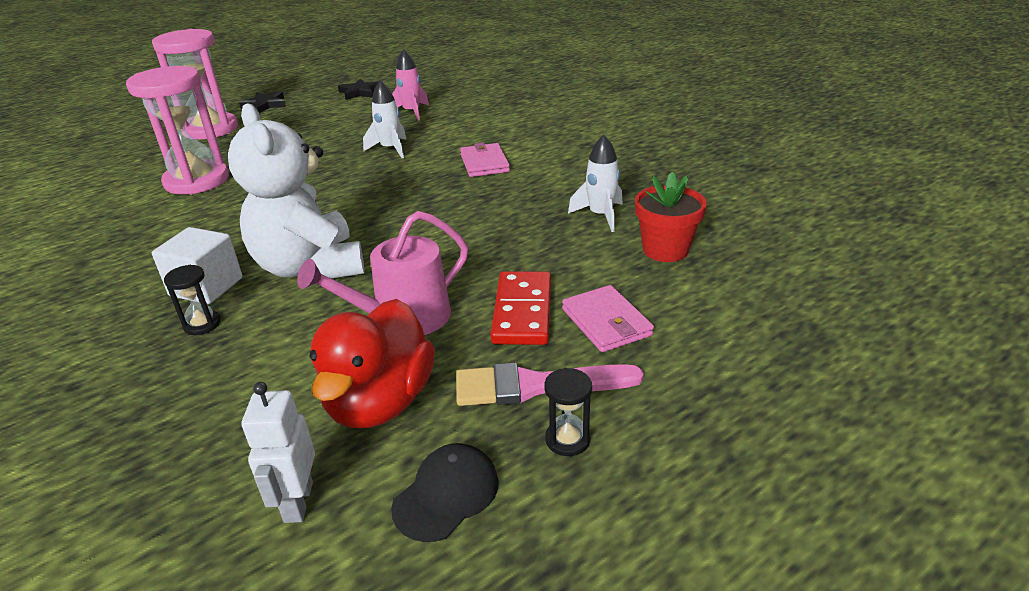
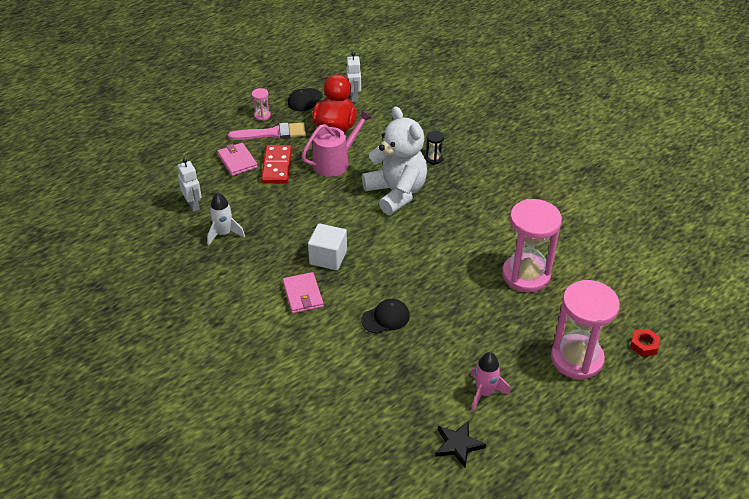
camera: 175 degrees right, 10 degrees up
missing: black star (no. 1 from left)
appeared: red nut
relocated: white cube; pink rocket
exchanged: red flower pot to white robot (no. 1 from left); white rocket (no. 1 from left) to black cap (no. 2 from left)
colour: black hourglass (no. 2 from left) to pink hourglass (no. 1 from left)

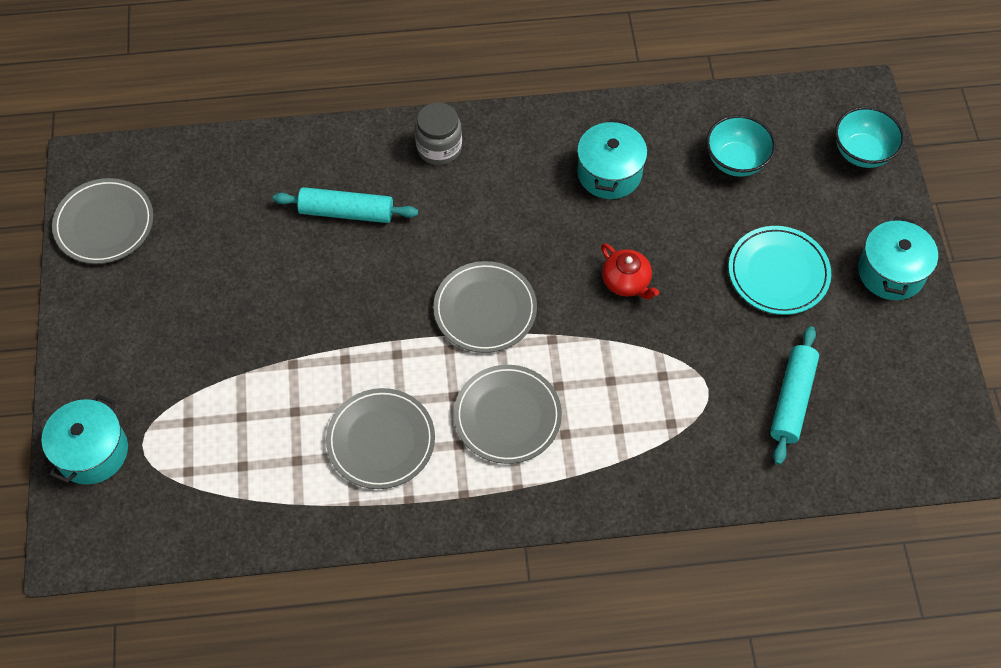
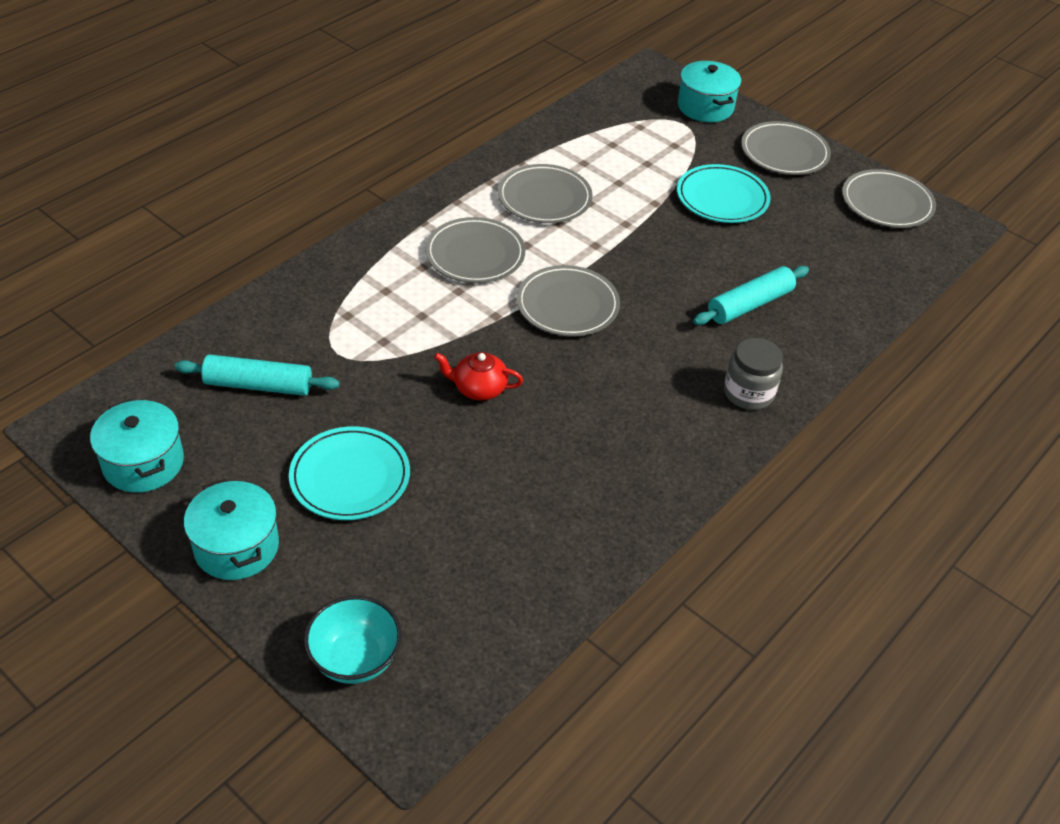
camera: 135 degrees right, 15 degrees down
missing: turquoise bowl (no. 1 from left)
appeared: turquoise plate (no. 2 from left); grey plate (no. 4 from left)
relocated: turquoise pot (no. 2 from left in the first image) to turquoise pot (no. 1 from left)
spun: turquoise rolling pin (no. 2 from left in the first image) 60 degrees counterclockwise

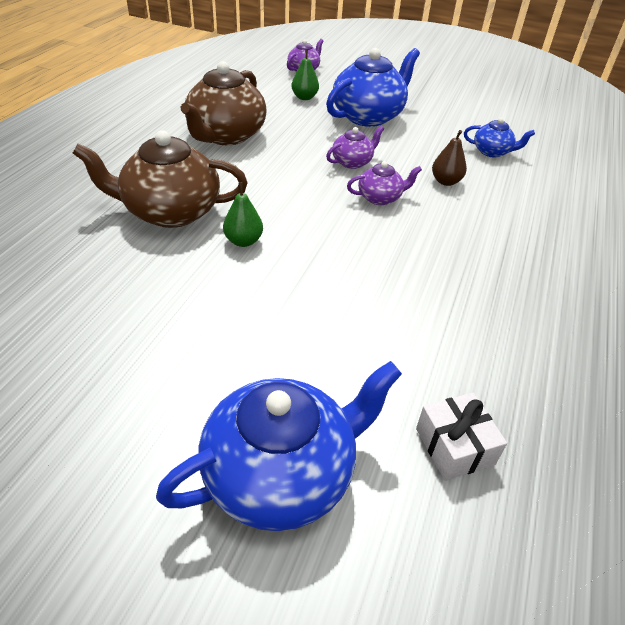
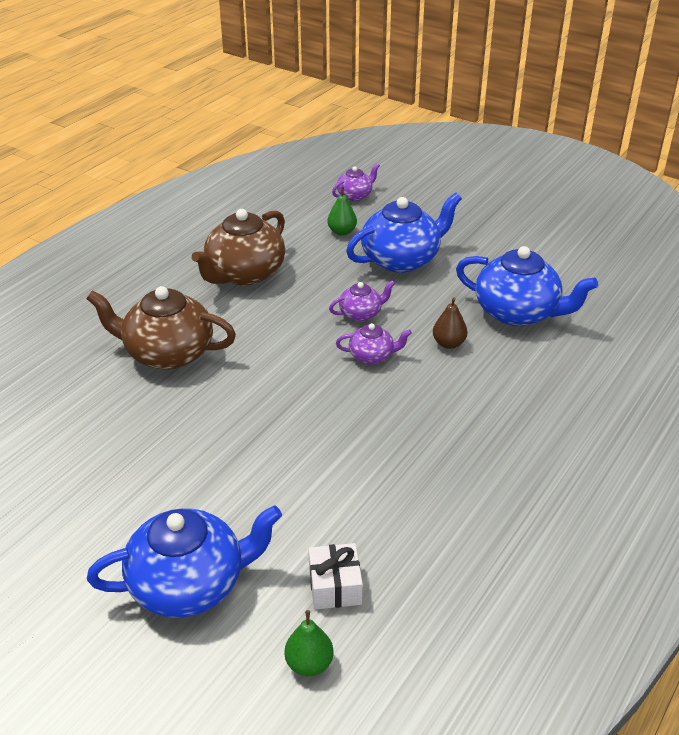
camera: 15 degrees right, 5 degrees down
relocated: green pear (no. 1 from left)
size: blue teapot (no. 3 from left) x1.99

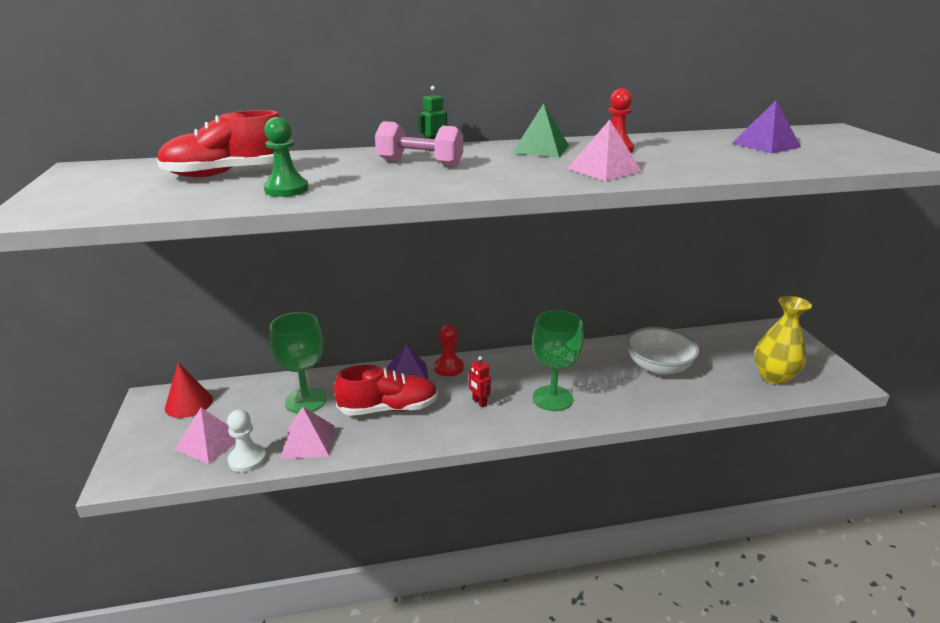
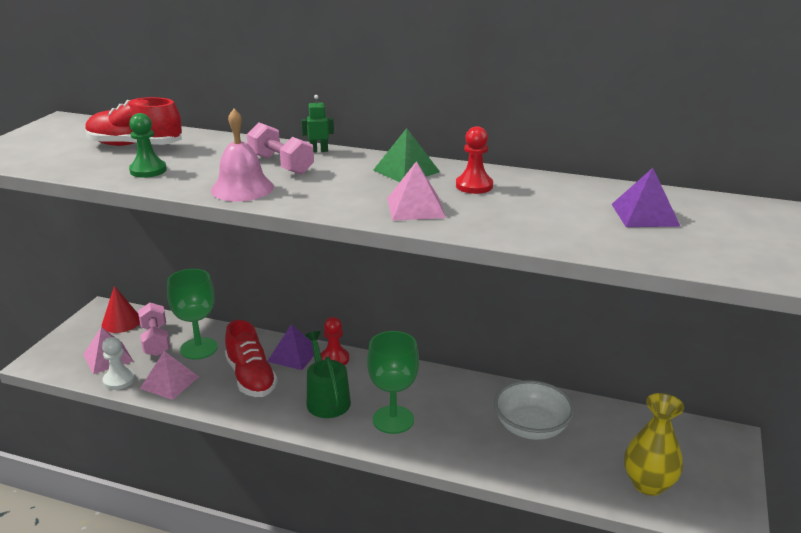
camera: 30 degrees right, 0 degrees up
appeared: pink dumbbell (no. 1 from left); pink bell
exchanged: red robot to green watering can
spun: red shoe (no. 2 from left) 45 degrees clockwise

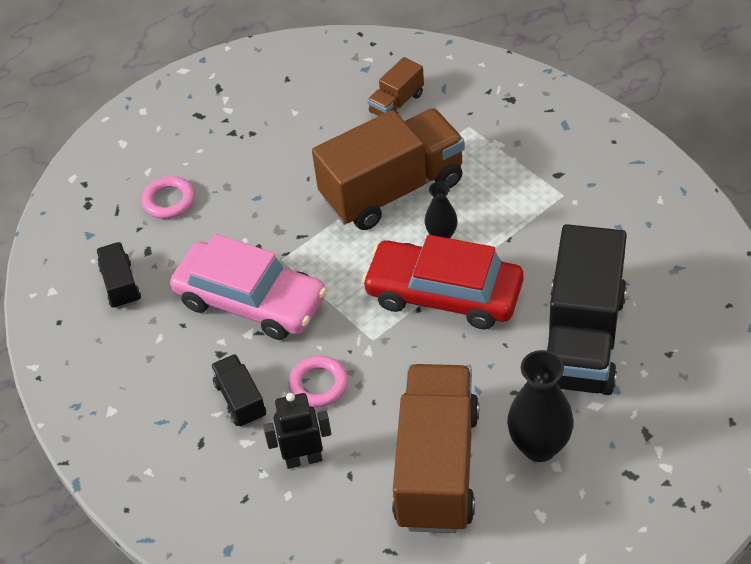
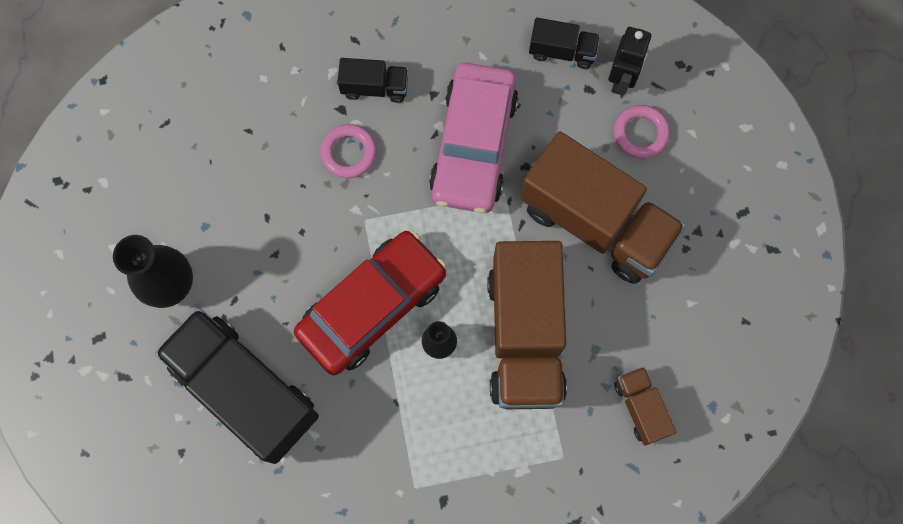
camera: 115 degrees right, 25 degrees up
relocated: brown truck (no. 3 from left in the first image) to brown truck (no. 2 from left); black robot
spun: pink car 45 degrees counterclockwise

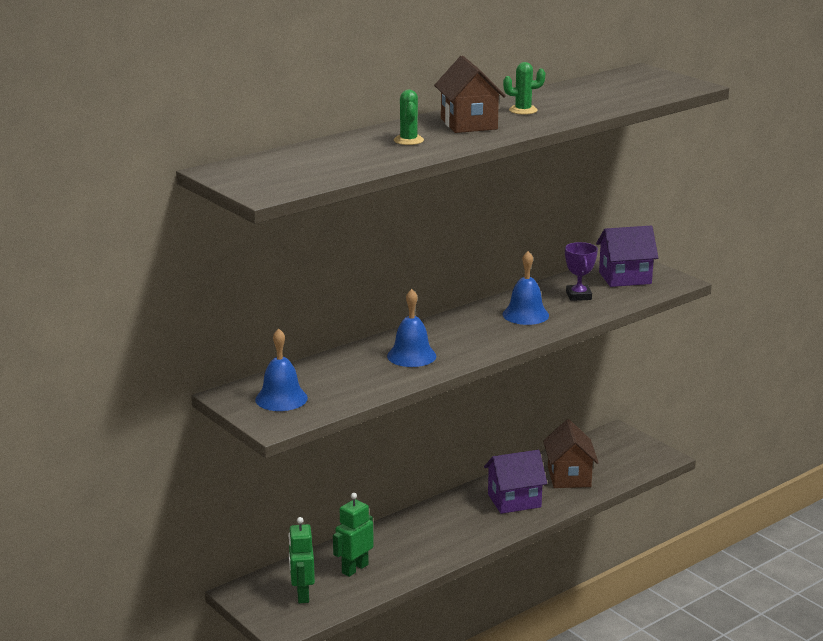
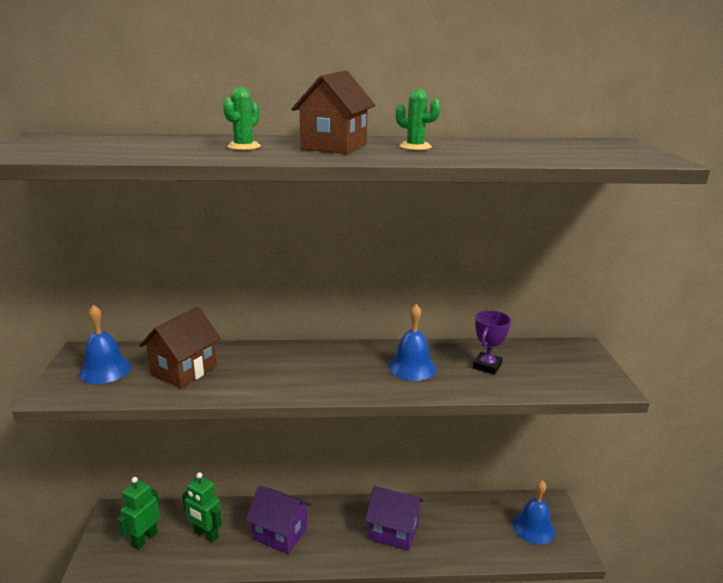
camera: 35 degrees right, 0 degrees up
relocated: brown house (no. 2 from left in the first image) to brown house (no. 1 from left); purple house (no. 2 from left in the first image) to purple house (no. 1 from left); blue bell (no. 2 from left in the first image) to blue bell (no. 3 from left)
spun: green robot (no. 2 from left) 135 degrees counterclockwise

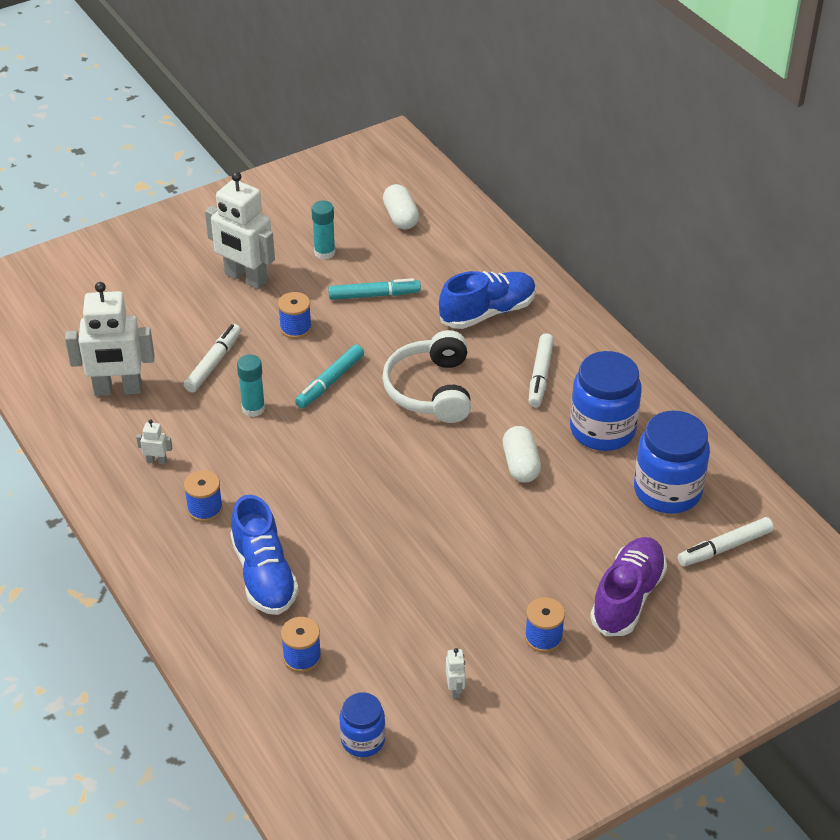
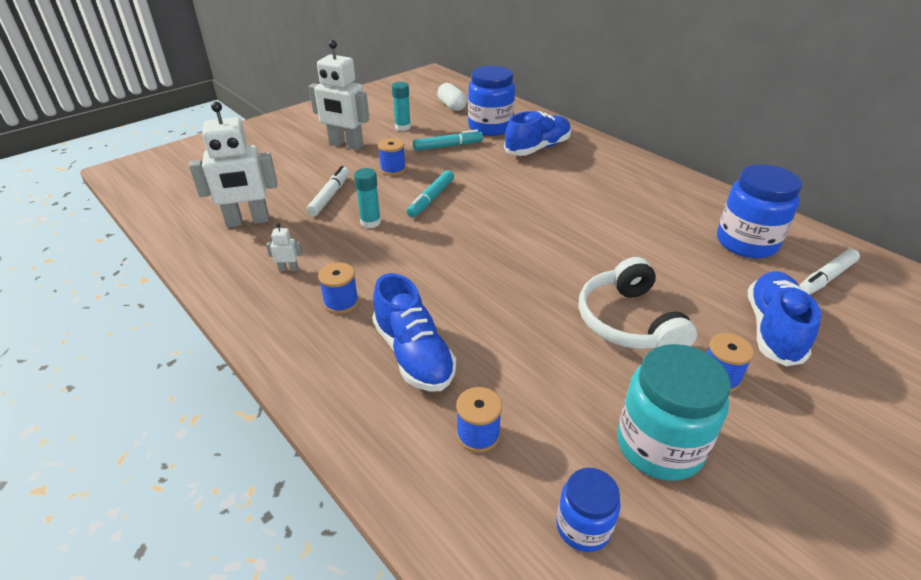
camera: 10 degrees left, 5 degrees down
missing: white capsule (no. 2 from left); white marker (no. 2 from left)
relocated: blue jar (no. 2 from left in the first image) to blue jar (no. 1 from left); white headphones
exchanged: white robot (no. 4 from left) to turquoise jar
colour: purple shoe to blue shoe (no. 3 from left)

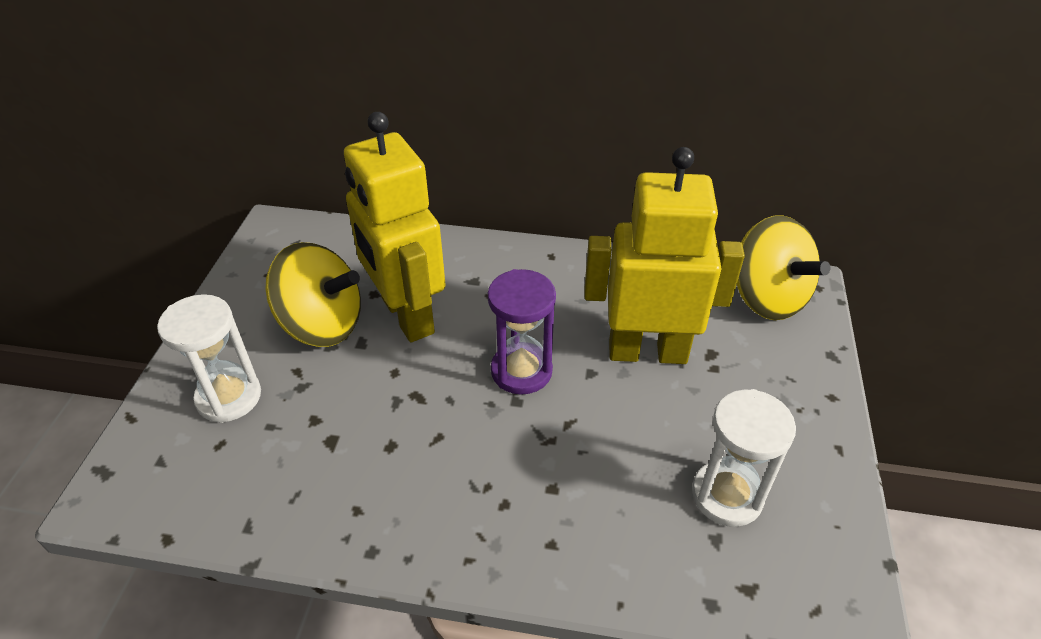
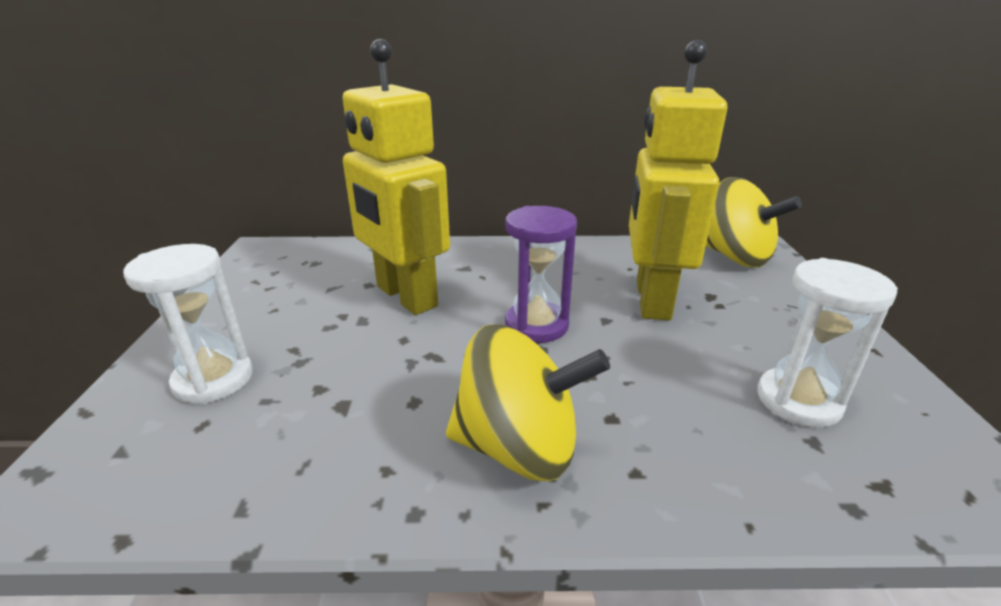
camera: 10 degrees left, 15 degrees down
relocated: yellow spinning top (no. 1 from left)
spun: yellow robot (no. 2 from left) 75 degrees counterclockwise

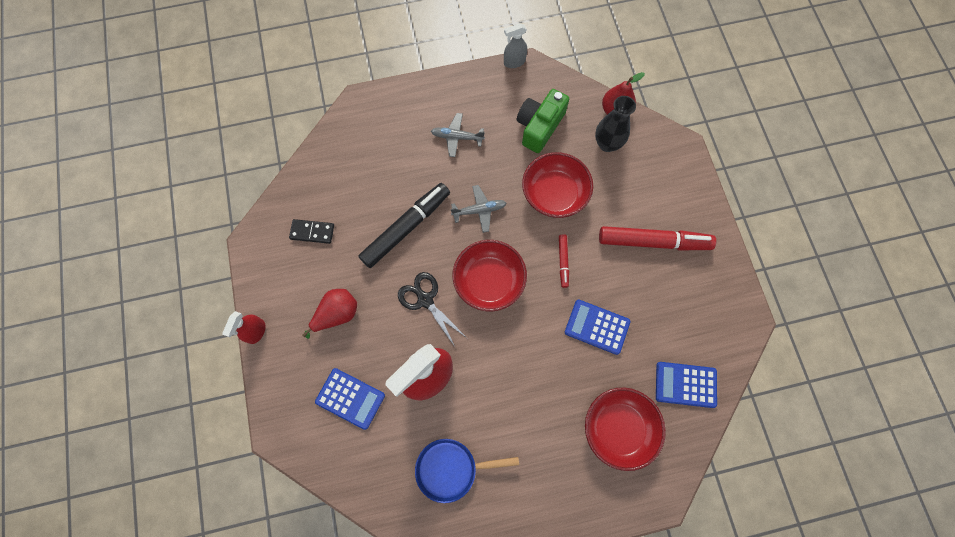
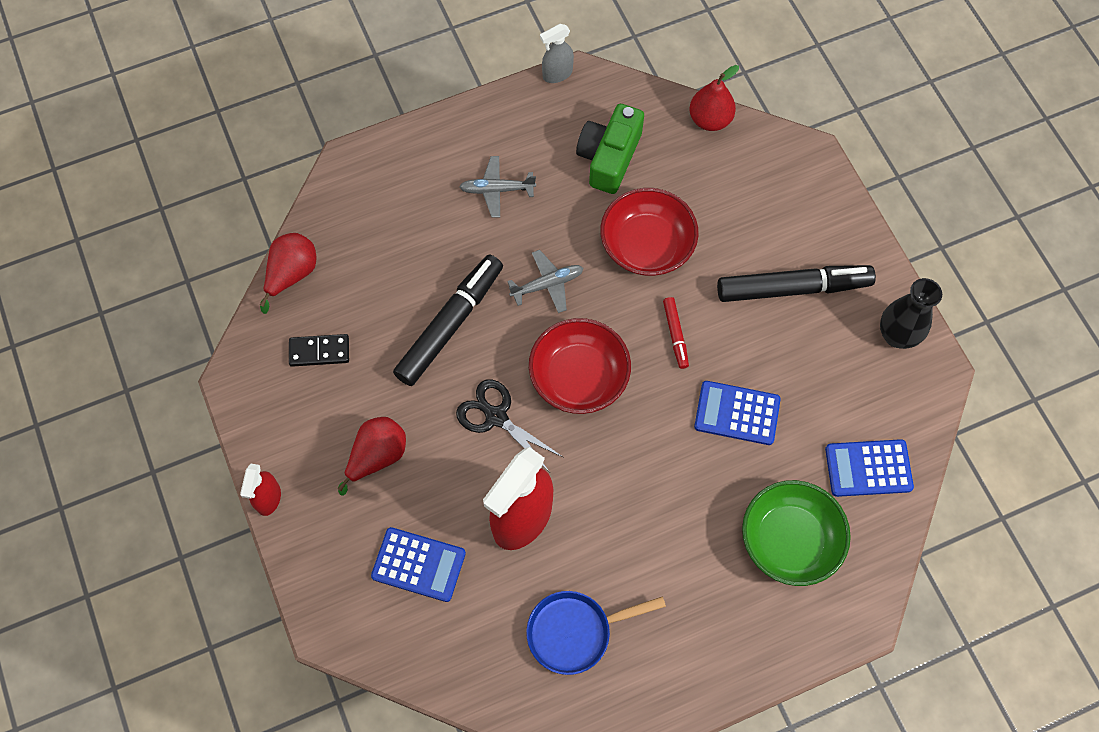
camera: 10 degrees left, 5 degrees down
appeared: red pear (no. 1 from left)
relocated: black vase
colour: red marker (no. 2 from left) to black marker (no. 2 from left); red bowl (no. 3 from left) to green bowl

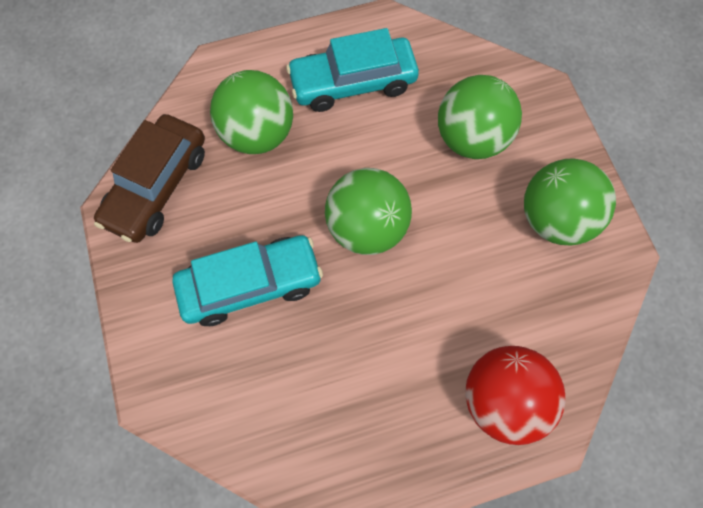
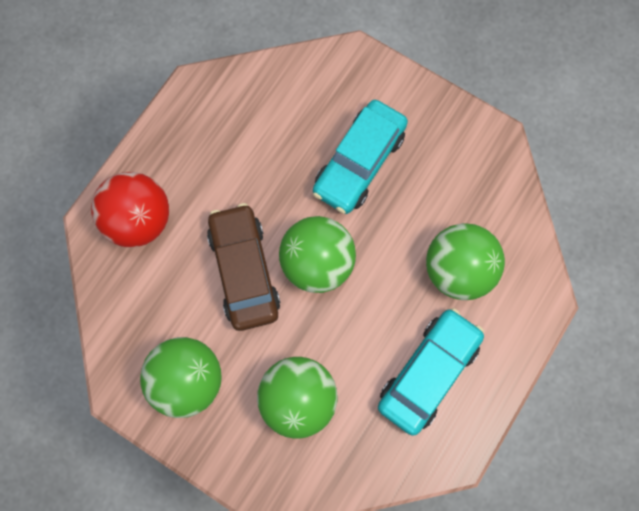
camera: 140 degrees right, 5 degrees up
relocated: brown car

